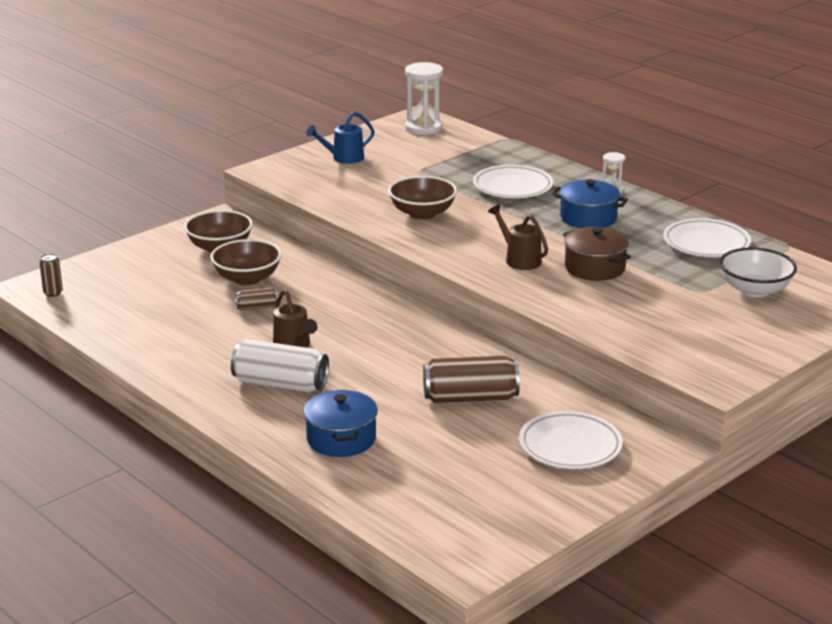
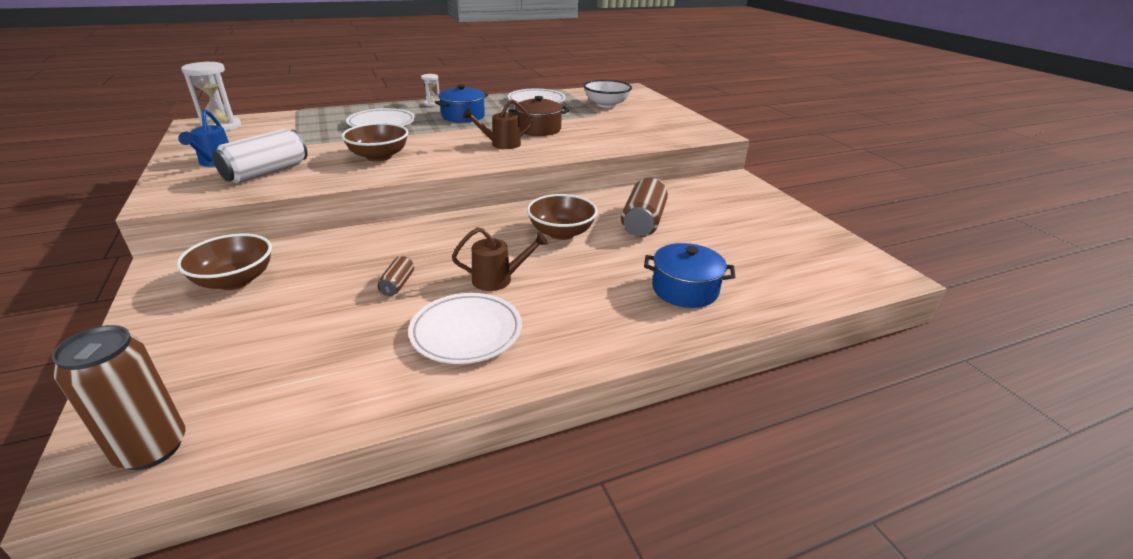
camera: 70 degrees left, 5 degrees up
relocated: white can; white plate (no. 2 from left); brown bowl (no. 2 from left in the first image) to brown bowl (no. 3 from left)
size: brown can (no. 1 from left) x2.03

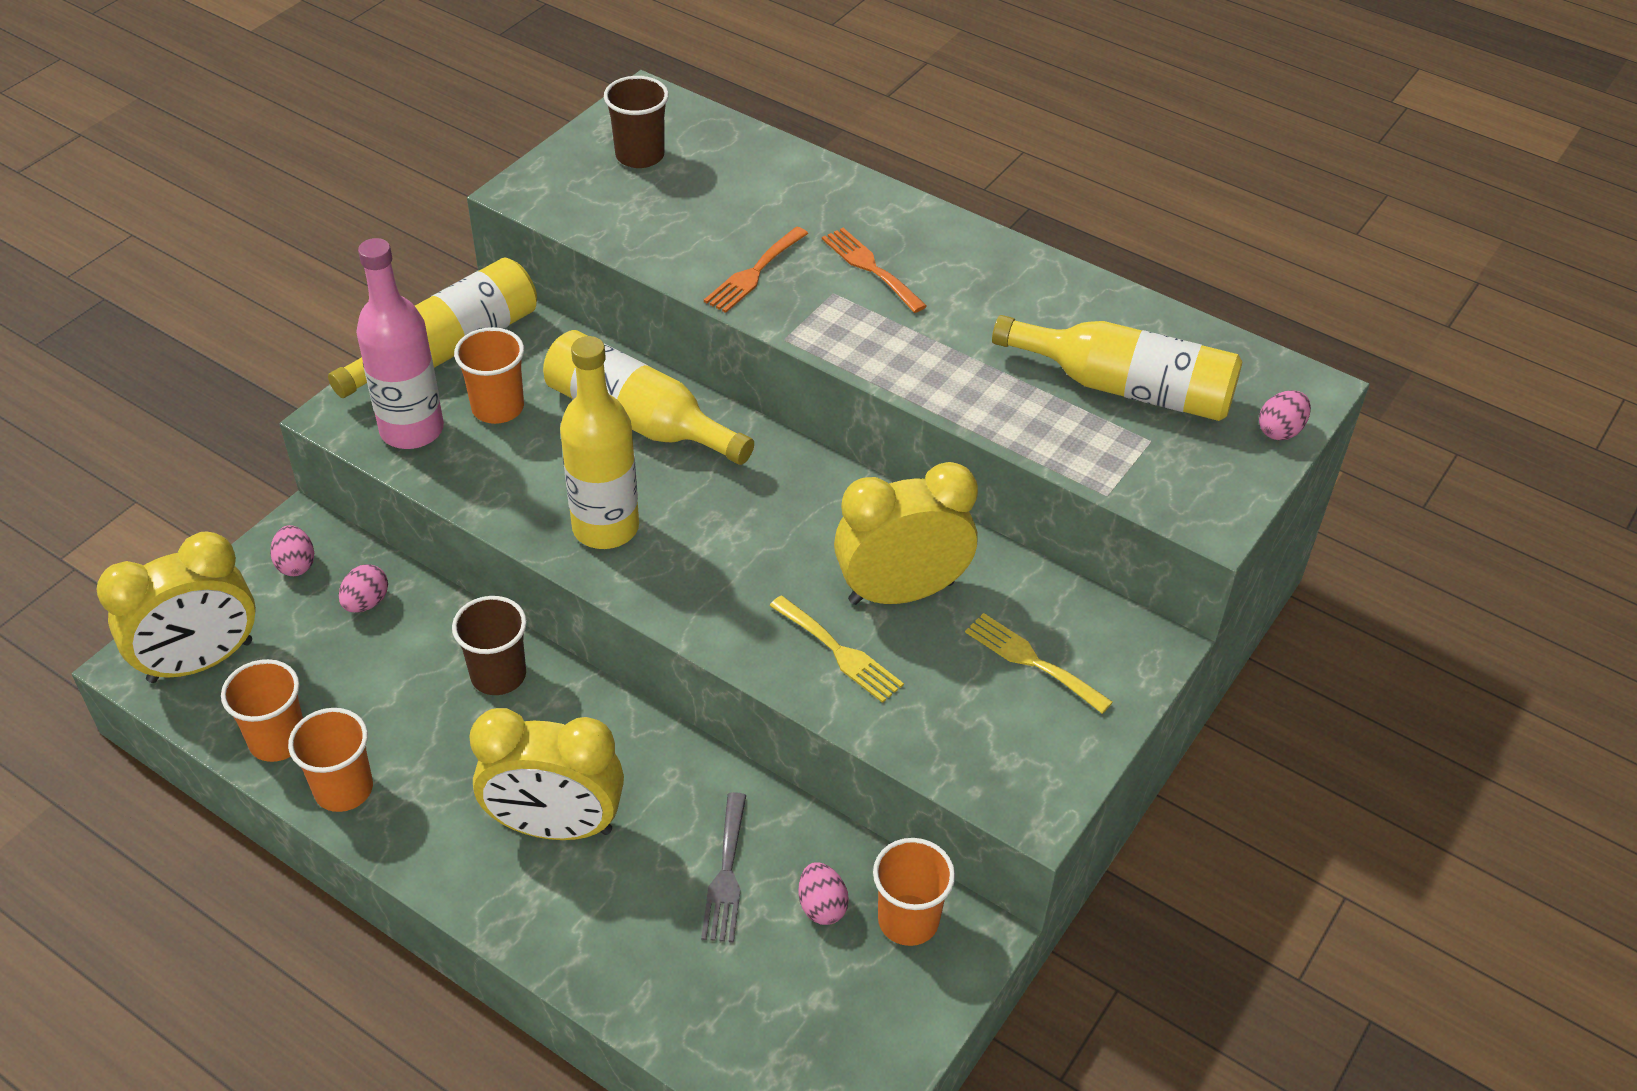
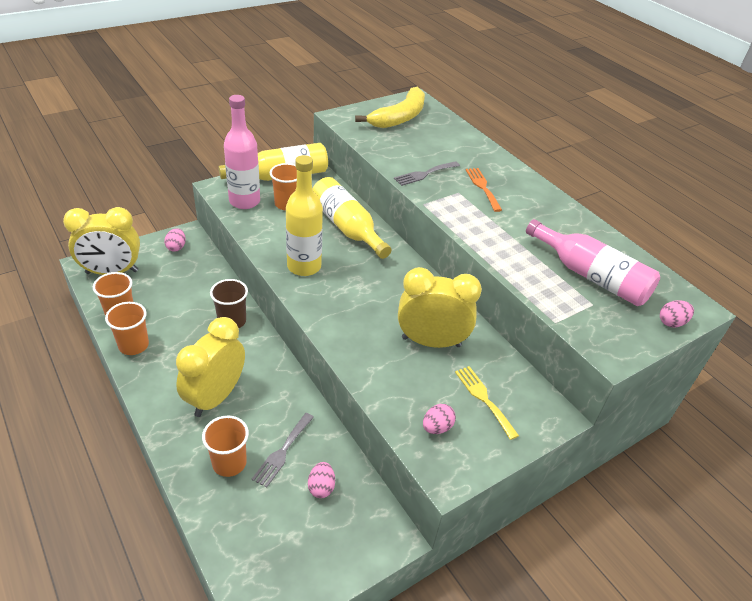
camera: 20 degrees right, 5 degrees down
missing: yellow fork (no. 1 from left)
relocated: orange cup (no. 4 from left in the first image) to orange cup (no. 3 from left); pink egg (no. 2 from left in the first image) to pink egg (no. 3 from left)
exchanged: brown cup (no. 2 from left) to yellow banana
colour: orange fork (no. 1 from left) to grey fork (no. 2 from left); yellow bottle (no. 4 from left) to pink bottle (no. 2 from left)
spun: yellow clock (no. 2 from left) 90 degrees clockwise

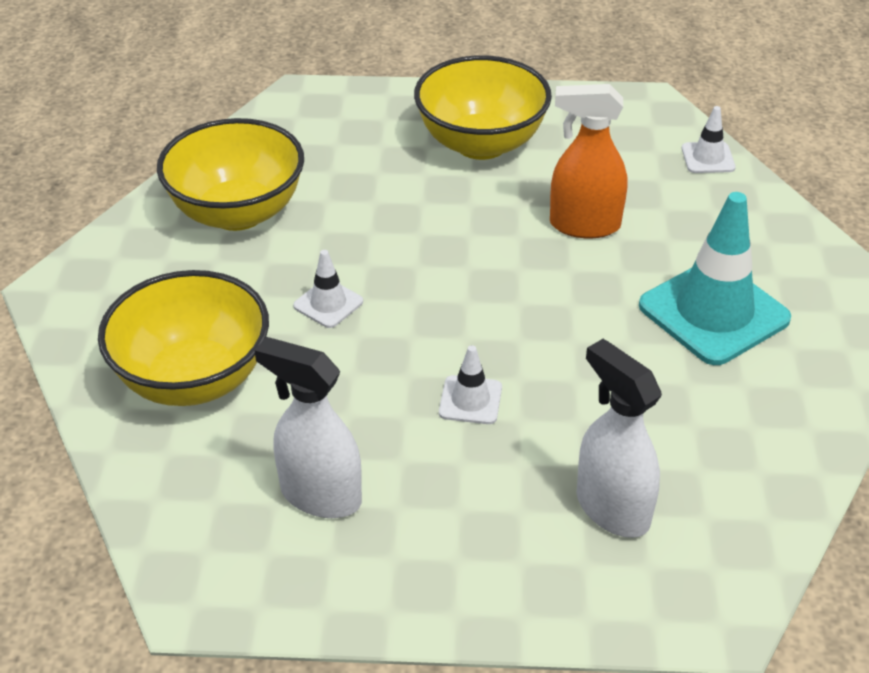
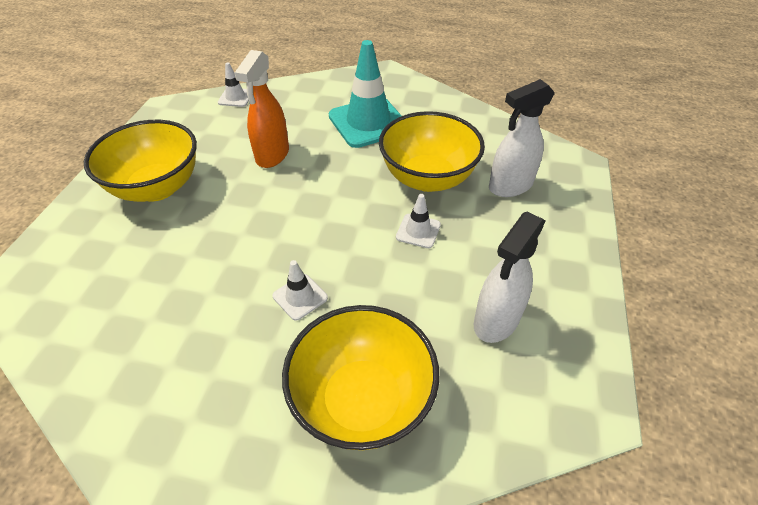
camera: 80 degrees left, 5 degrees up
relocated: yellow bowl (no. 2 from left in the first image) to yellow bowl (no. 3 from left)

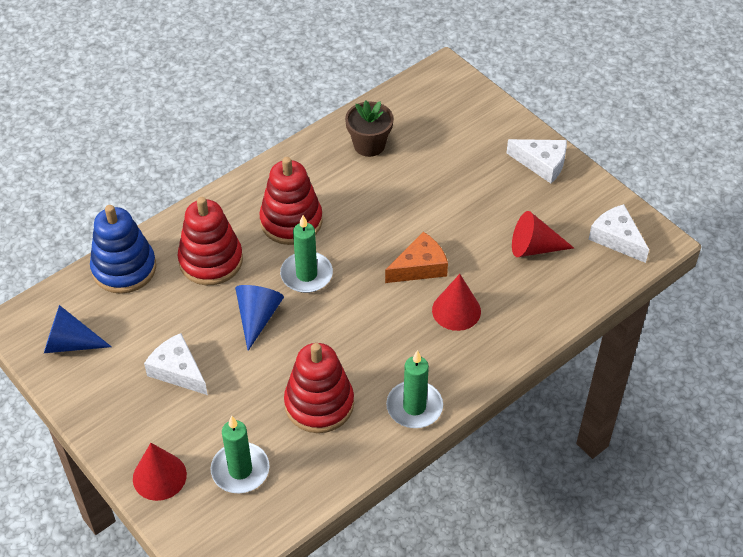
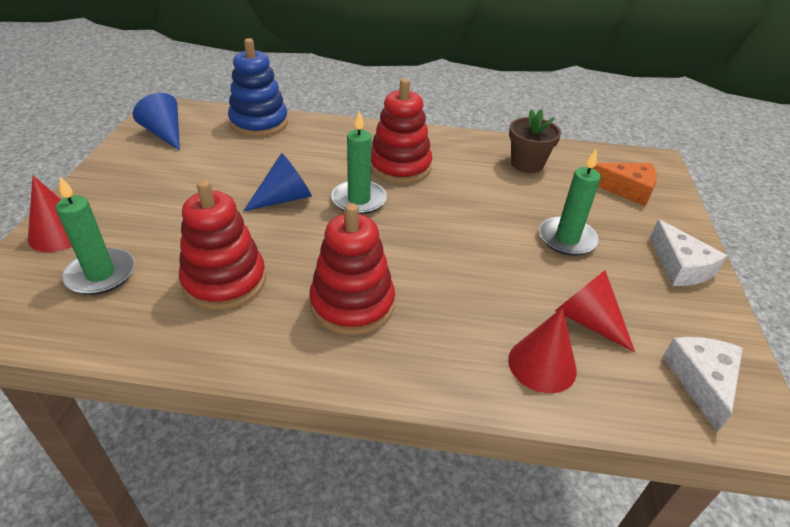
camera: 45 degrees right, 10 degrees down
missing: white cheese (no. 1 from left)
relocated: red stacking toy (no. 1 from left in the first image) to red stacking toy (no. 2 from left); red cone (no. 2 from left); green candle (no. 3 from left); orange cheese

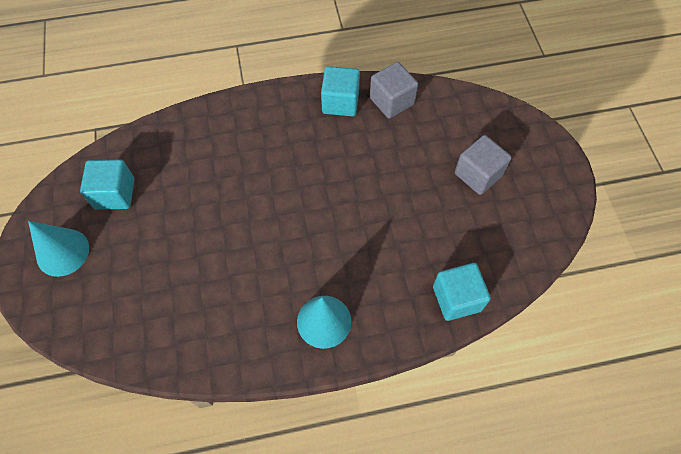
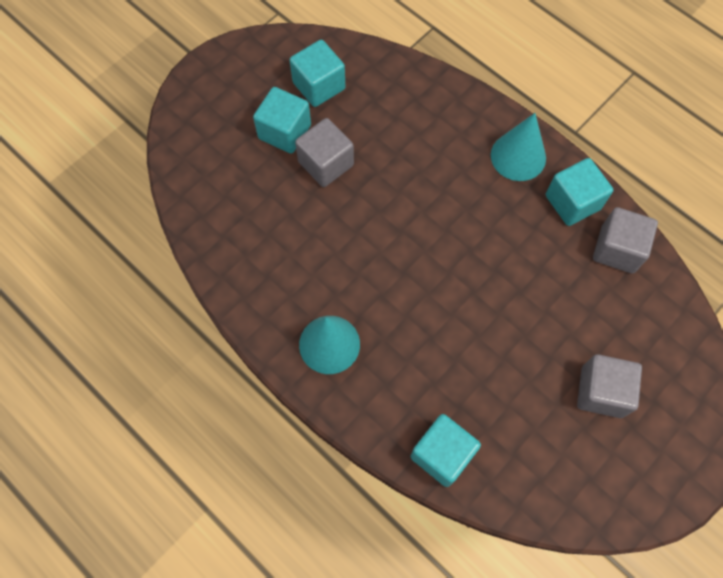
camera: 55 degrees right, 5 degrees up
appeared: turquoise cube (no. 1 from left); grey cube (no. 1 from left)
relocated: turquoise cone (no. 1 from left in the first image) to turquoise cone (no. 2 from left)

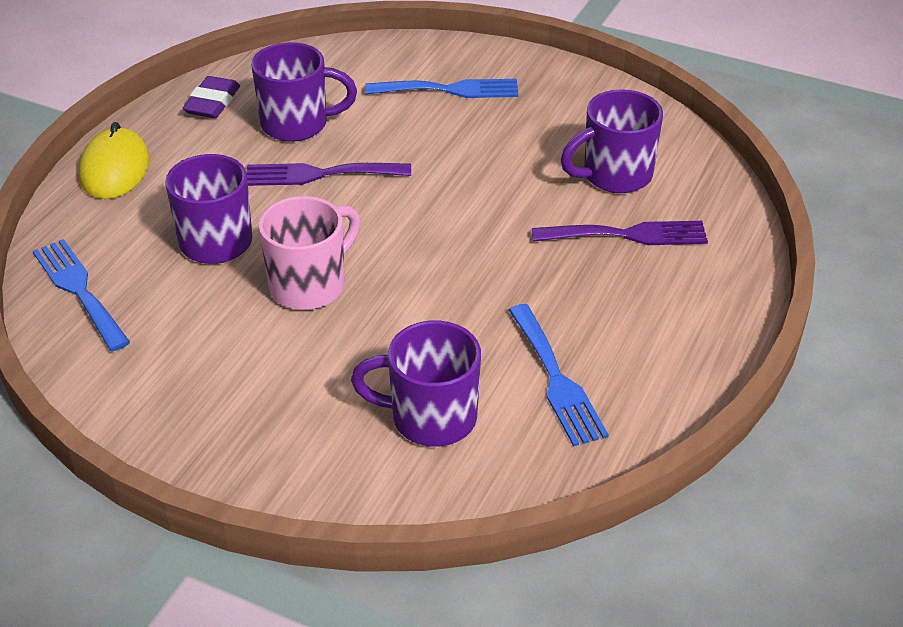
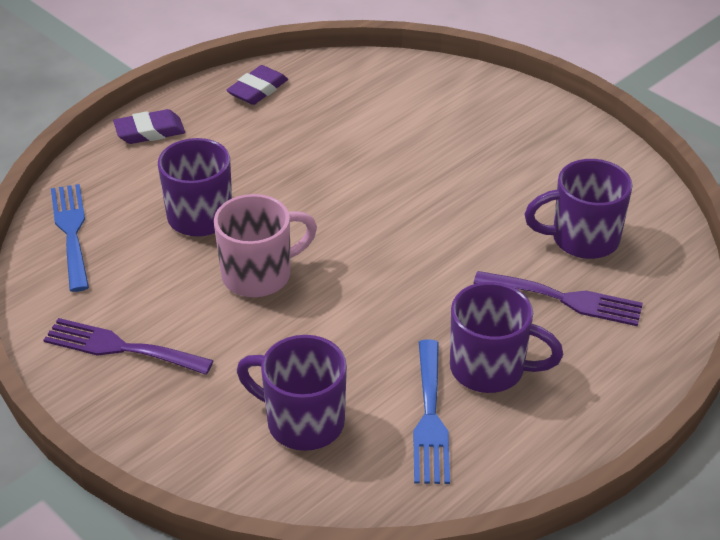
camera: 20 degrees right, 0 degrees up
missing: blue fork (no. 2 from left)
relocated: purple fork (no. 1 from left); purple mug (no. 2 from left in the first image) to purple mug (no. 3 from left)
exchanged: yellow mouse to purple eraser (no. 1 from left)

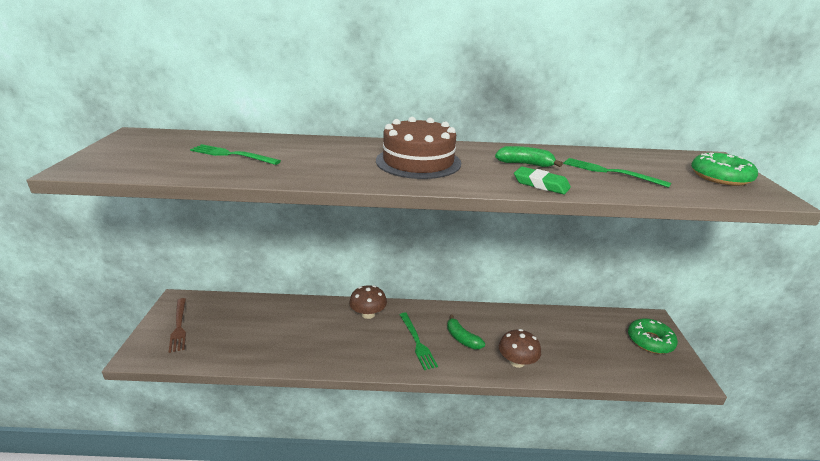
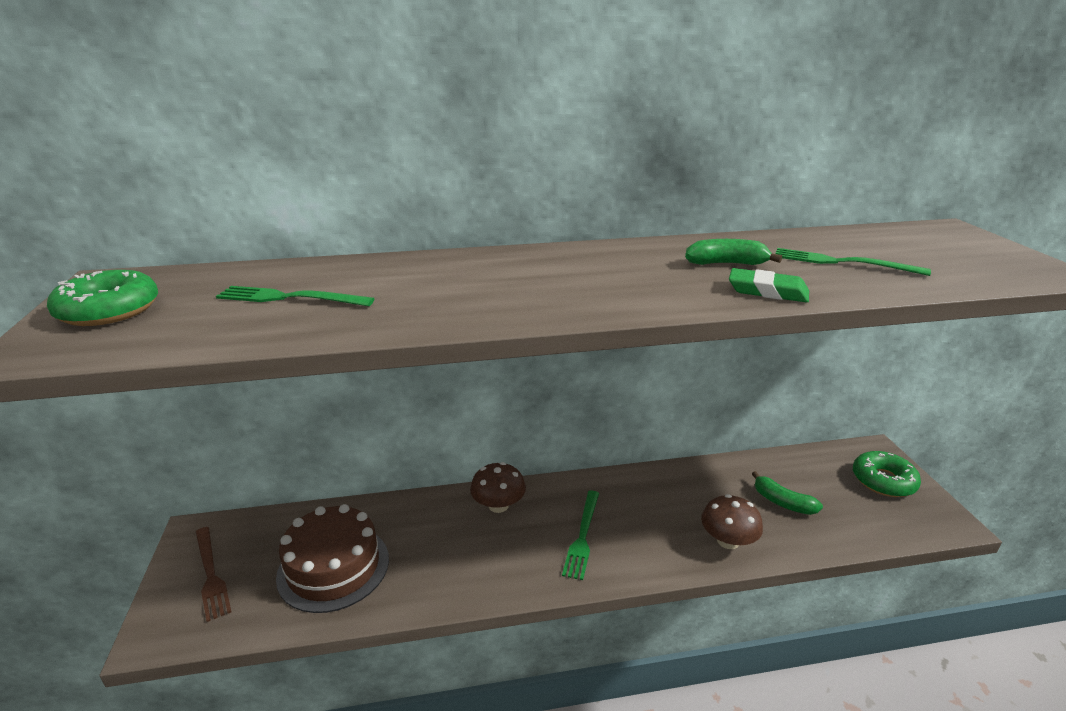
camera: 10 degrees left, 0 degrees up
relocated: green donut (no. 2 from left in the first image) to green donut (no. 1 from left); brown cake; green banana (no. 1 from left in the first image) to green banana (no. 2 from left)
spun: green fork (no. 2 from left) 45 degrees clockwise

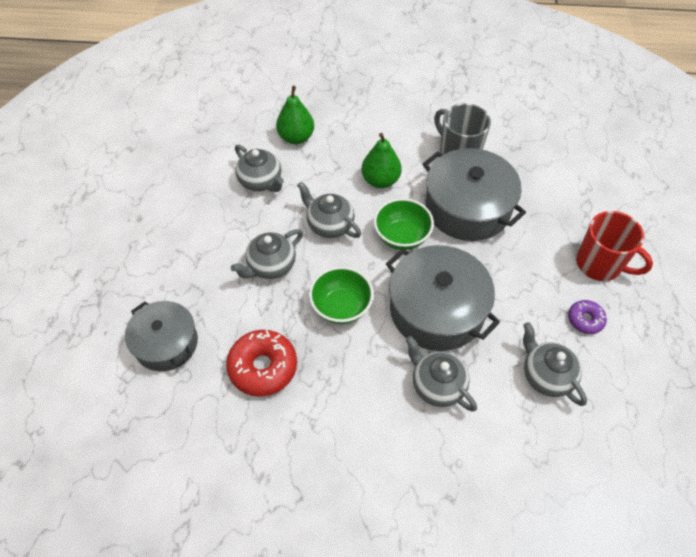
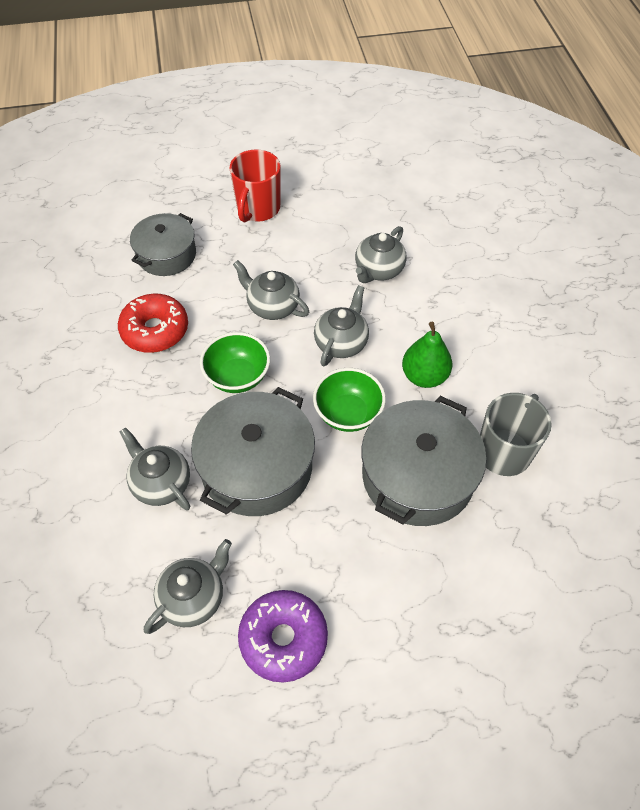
camera: 75 degrees right, 0 degrees up
missing: green pear (no. 1 from left)
relocated: red mug
spun: grey teapot (no. 4 from left in the first image) 75 degrees counterclockwise
size: purple donut x1.80

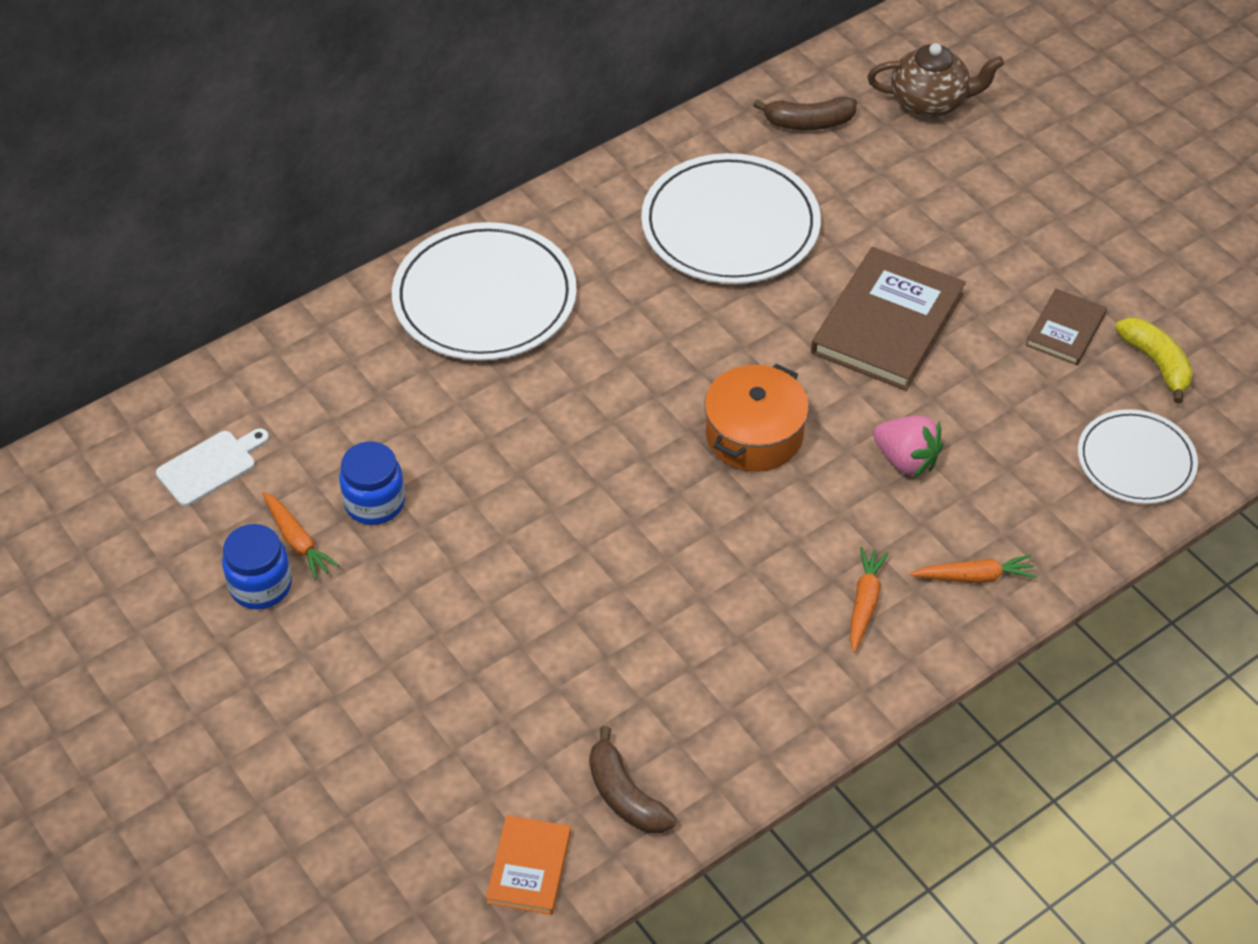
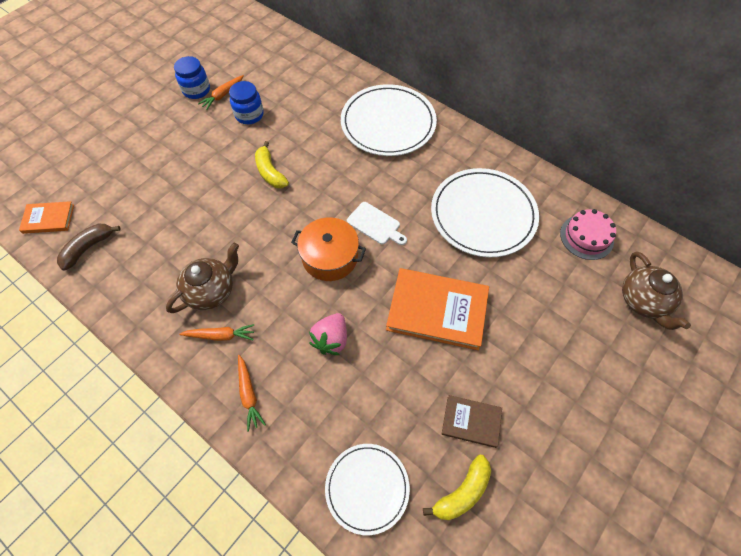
camera: 75 degrees right, 10 degrees up
appeared: brown teapot (no. 1 from left); yellow banana (no. 1 from left)
relocated: white cutting board
exchanged: brown banana (no. 2 from left) to pink cake
colour: brown book (no. 1 from left) to orange book (no. 2 from left)

